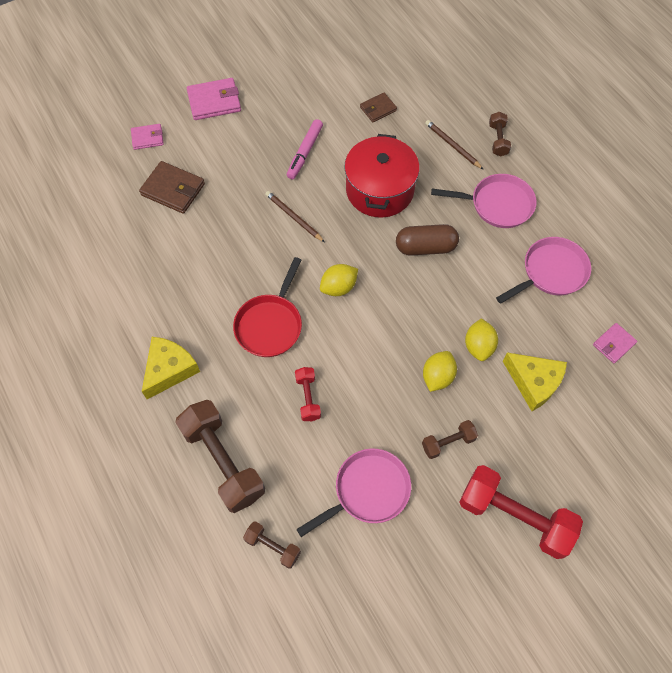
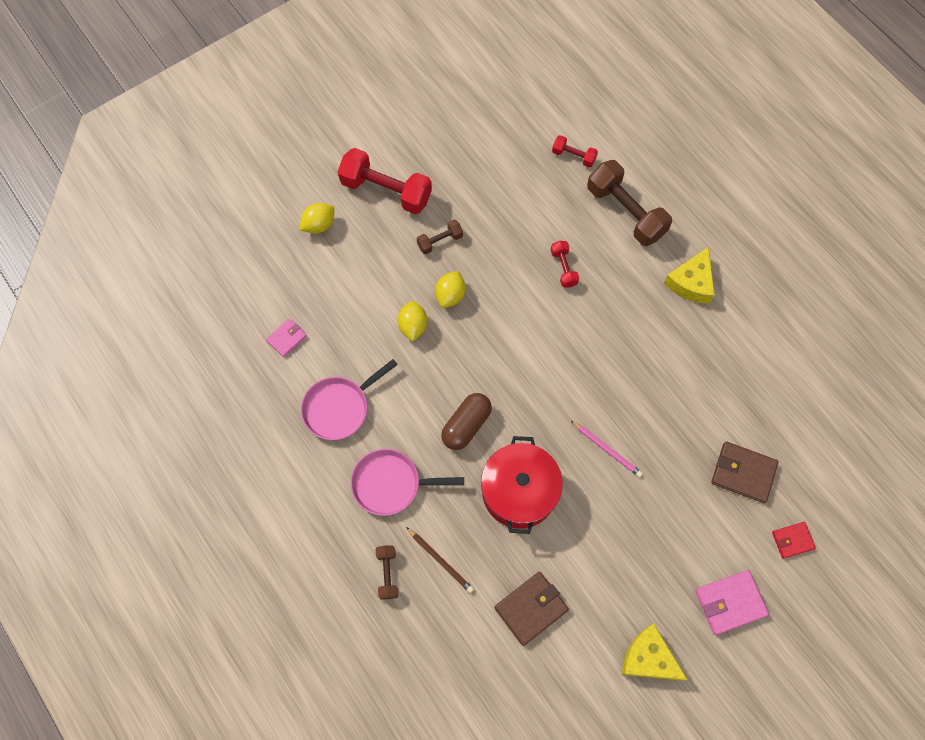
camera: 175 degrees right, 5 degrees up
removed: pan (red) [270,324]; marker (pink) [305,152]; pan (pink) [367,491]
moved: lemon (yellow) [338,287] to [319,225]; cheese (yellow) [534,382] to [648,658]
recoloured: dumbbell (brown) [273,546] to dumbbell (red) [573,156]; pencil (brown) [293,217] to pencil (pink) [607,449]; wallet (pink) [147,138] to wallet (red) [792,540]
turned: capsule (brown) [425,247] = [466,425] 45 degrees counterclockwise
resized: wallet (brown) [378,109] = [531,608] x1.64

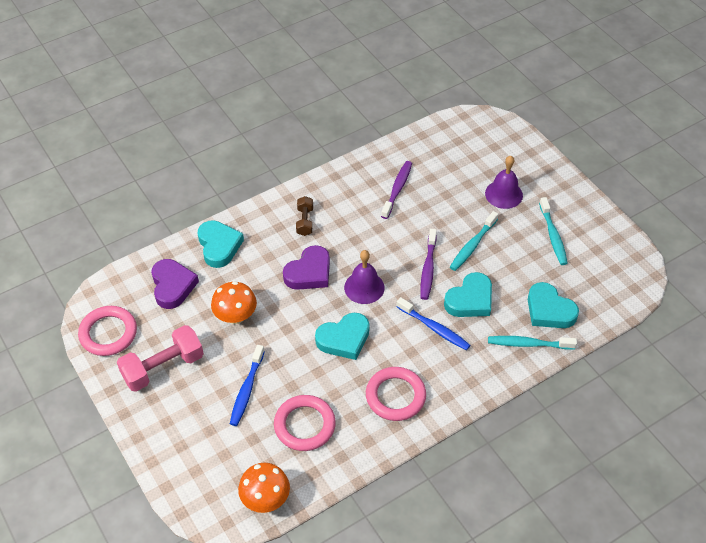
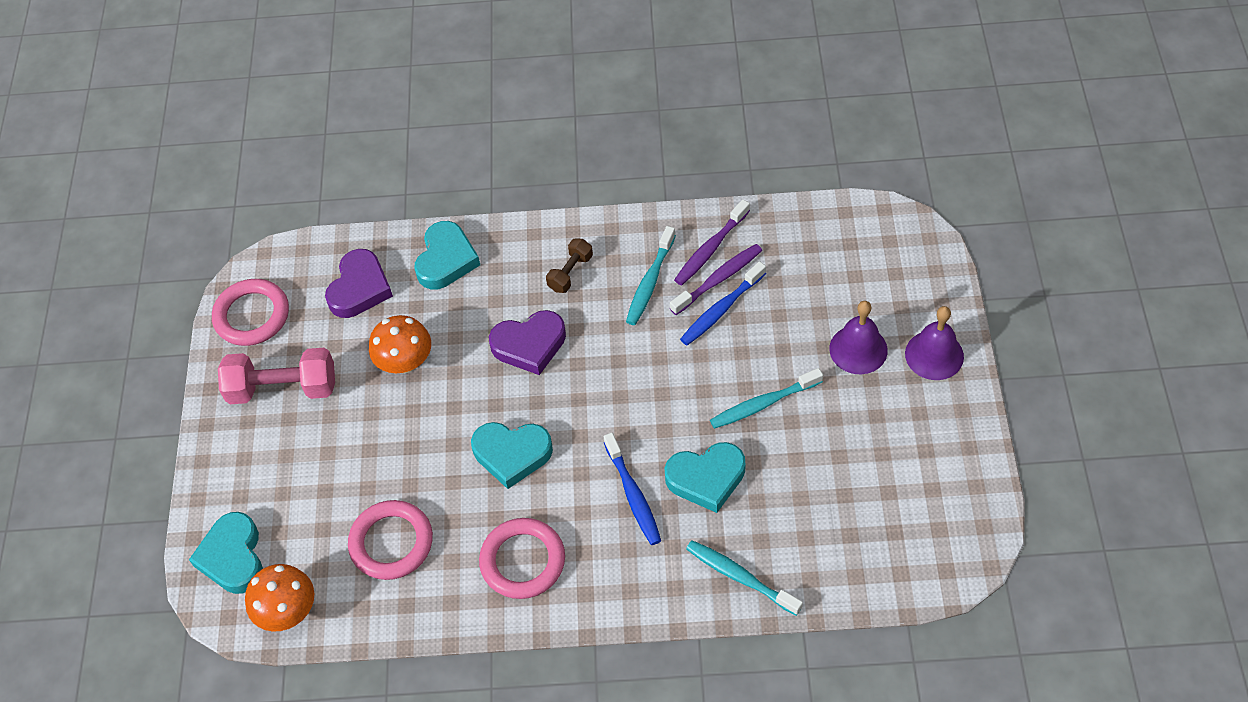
camera: 35 degrees right, 5 degrees up
moved: heart (turquoise) [549,310] to [233,557]; toothbrush (turquoise) [553,236] to [650,282]; toothbrush (purple) [428,269] to [710,249]; toothbrush (blue) [247,390] to [721,310]; bell (purple) [364,287] to [934,355]

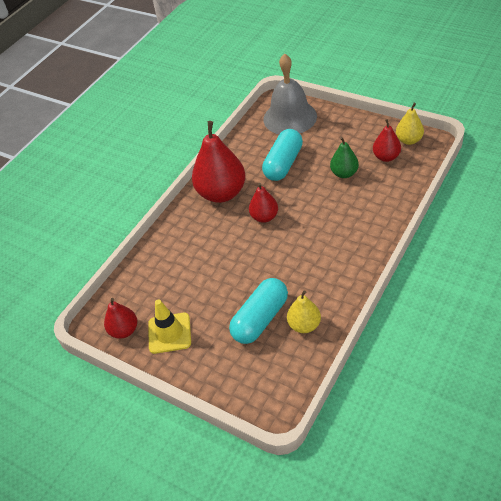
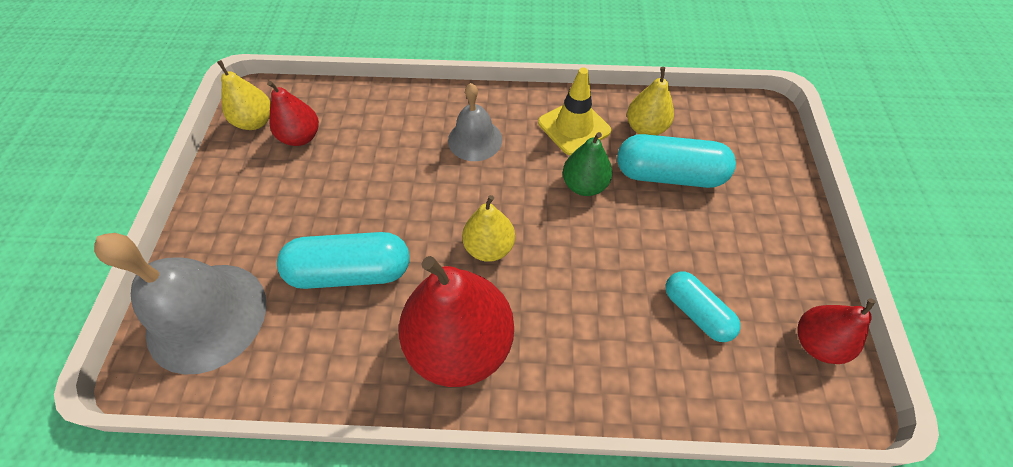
camera: 125 degrees left, 10 degrees up
added: bell (grey) [475,139]; capsule (turquoise) [696,312]
moved: traffic cone (yellow) [169,333] to [574,127]; pear (green) [344,173] to [584,185]
recoloured: pear (red) [264,217] to pear (yellow) [489,247]

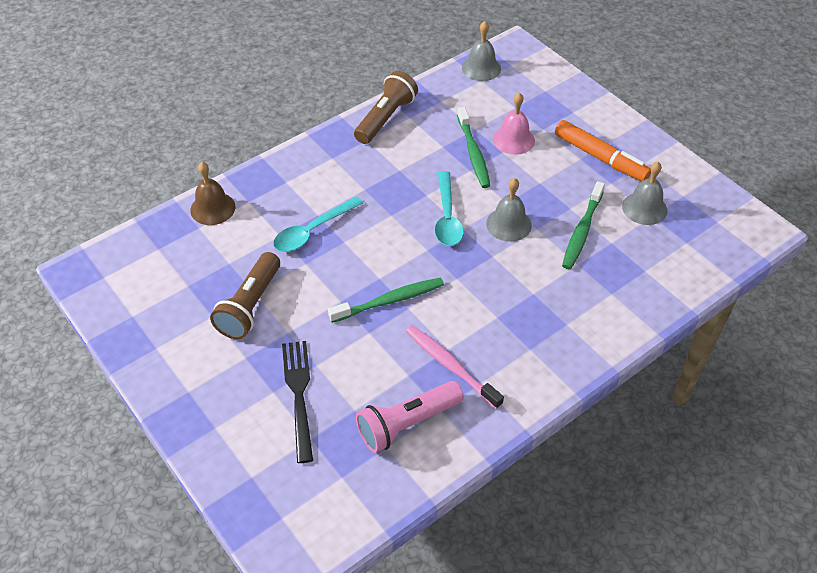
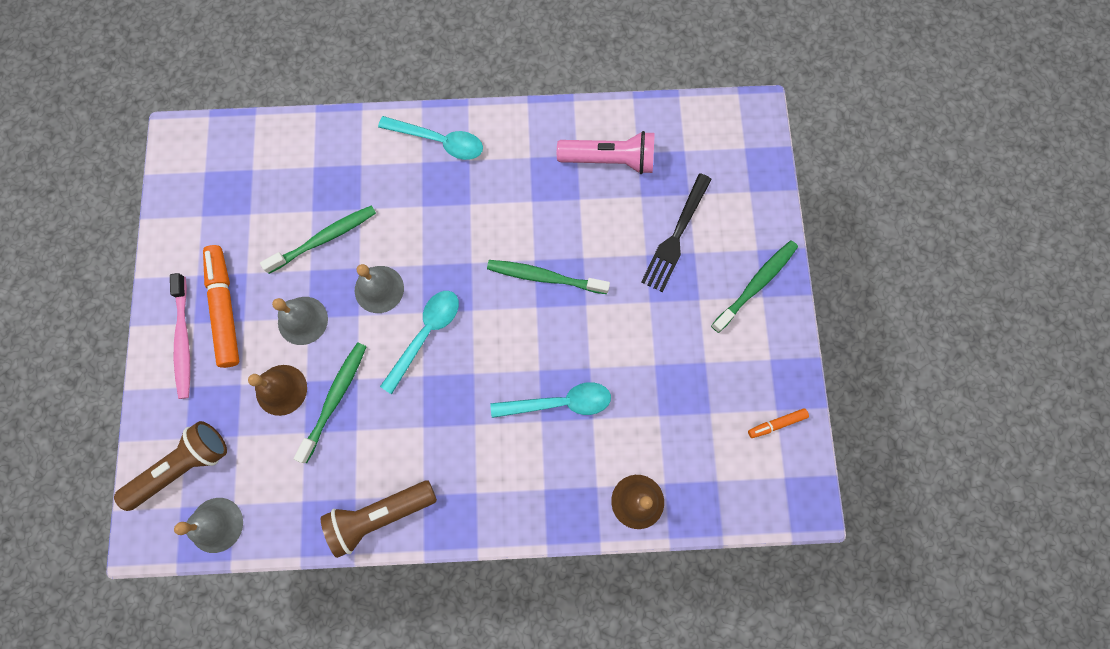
camera: 145 degrees left, 25 degrees up
added: spoon (turquoise) [439,141]; toothbrush (green) [756,284]; marker (orange) [776,424]
moved: flashlight (brown) [250,306] to [183,466]; toothbrush (pink) [450,366] to [183,340]; bell (grey) [644,208] to [302,320]
recoloured: bell (pink) [513,139] to bell (brown) [281,390]

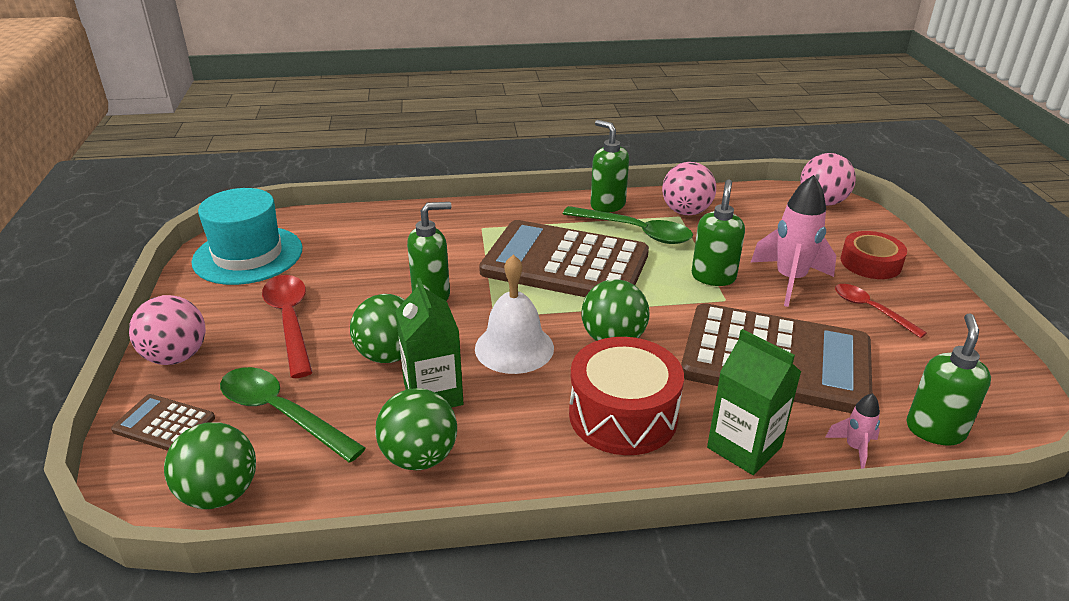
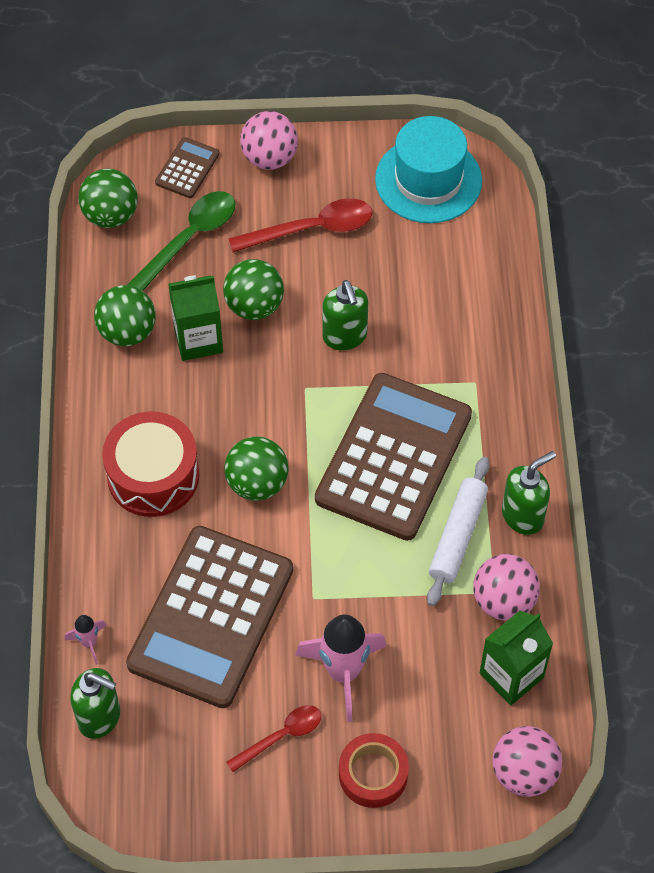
camera: 95 degrees right, 25 degrees up
removed: bell (white) [514,348]; soap dispenser (green) [713,277]
moved: carton (green) [744,447] to [511,675]
replaced: spoon (green) [635,232] to rolling pin (white) [457,536]

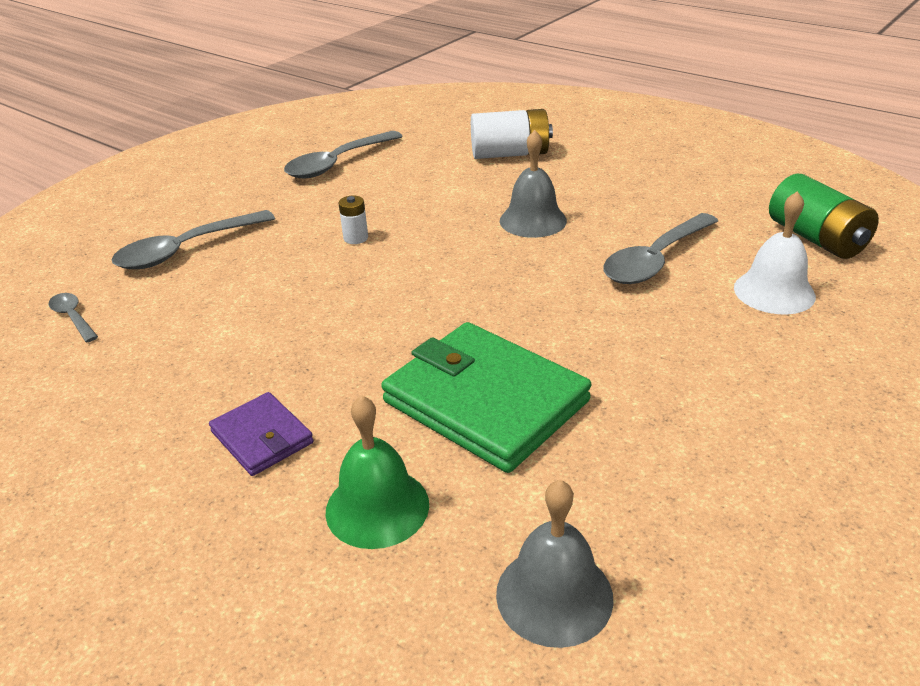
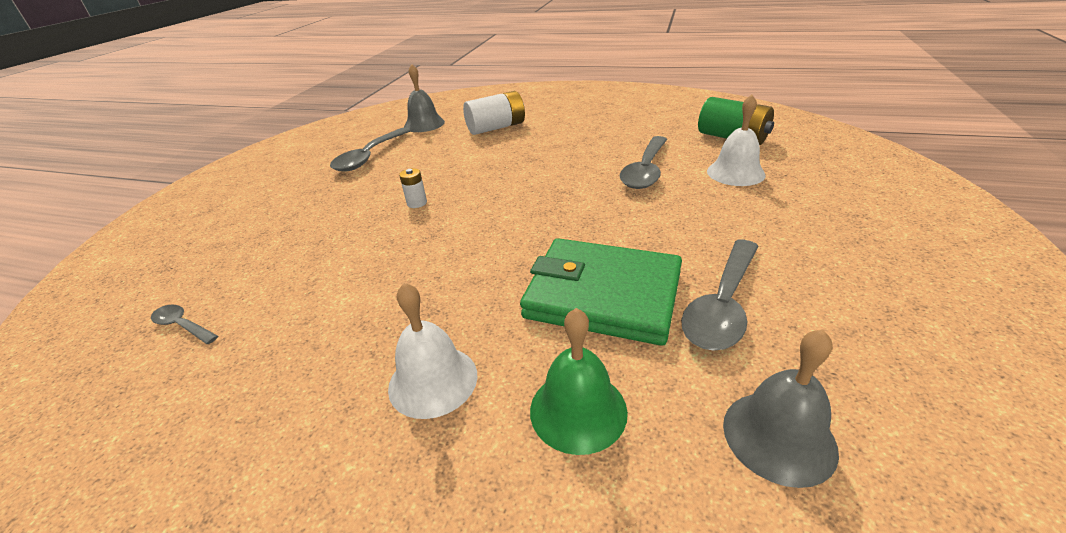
camera: 20 degrees left, 0 degrees up
moved: bell (grey) [533,220] to [424,124]; spoon (grey) [186,250] to [722,305]
replaced: wallet (purple) [262,437] to bell (white) [433,380]

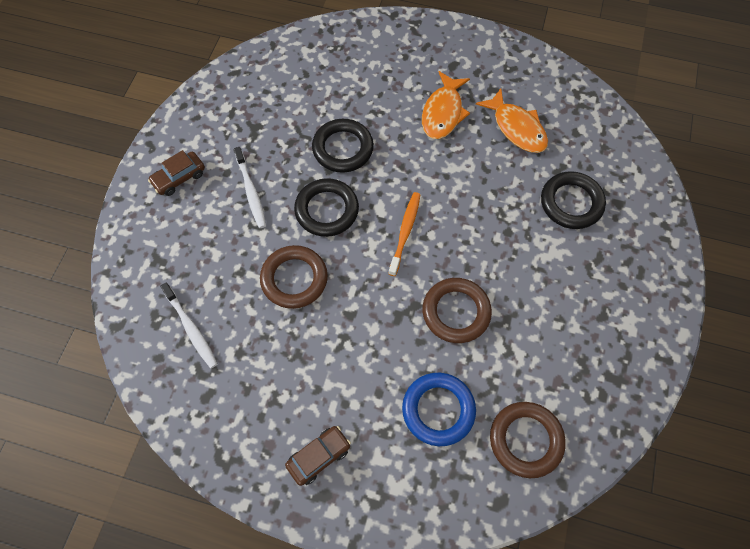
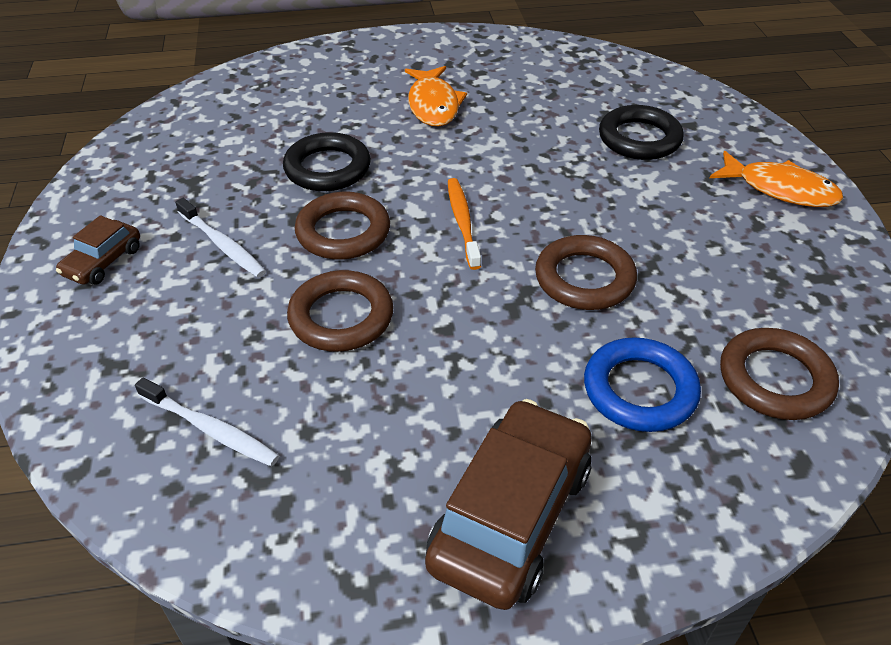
camera: 25 degrees left, 20 degrees down
moved: fish (orange) [517,128] to [780,189]
recoloured: ring (black) [327,210] to ring (brown) [343,232]
resized: car (brown) [319,456] = [511,515] x1.94

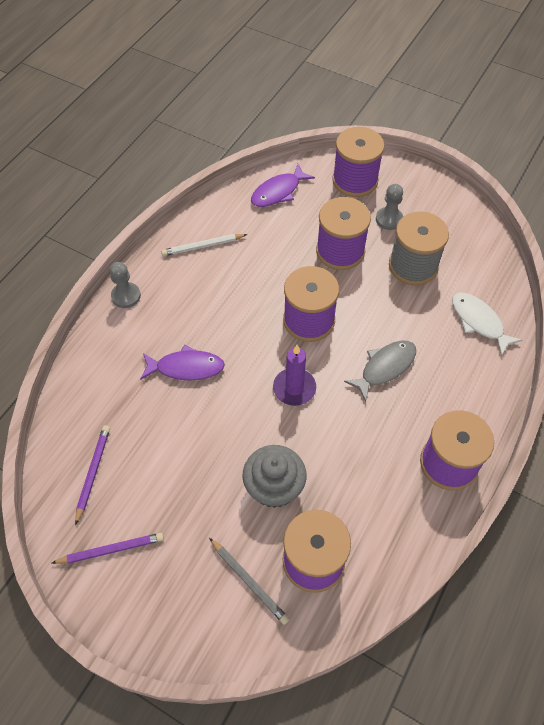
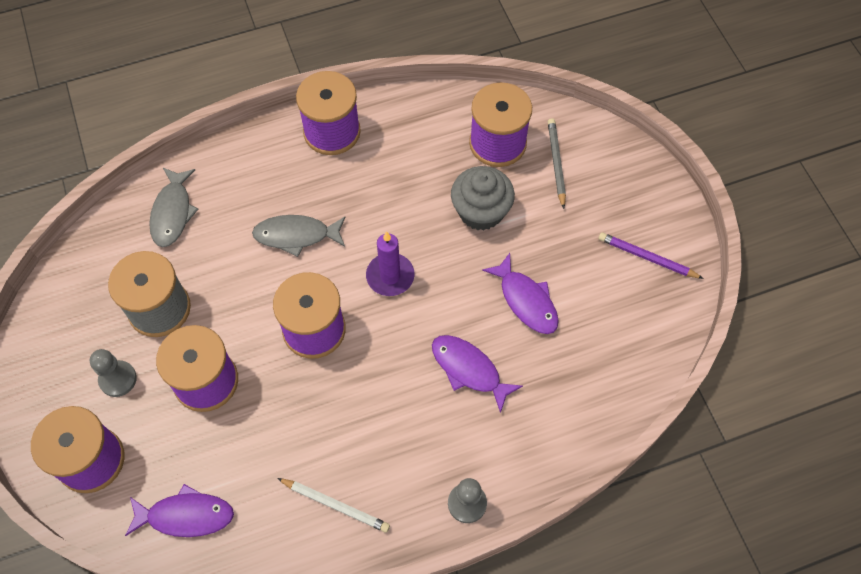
camera: 140 degrees left, 5 degrees up
removed: pencil (purple) [93,472]
added: fish (purple) [526,300]
recoloured: fish (white) [479,322] to fish (grey) [172,212]

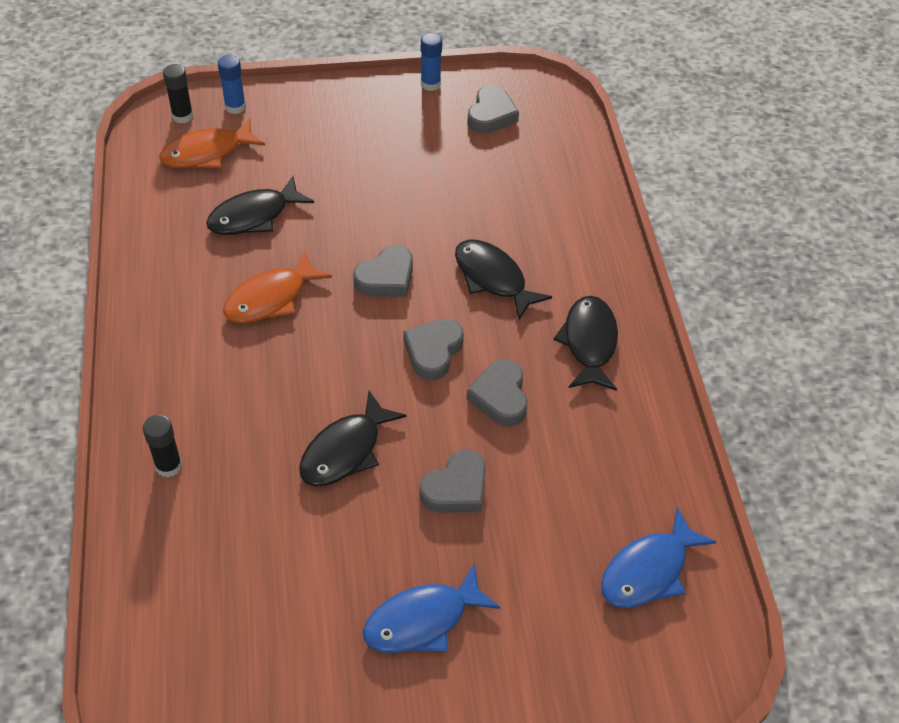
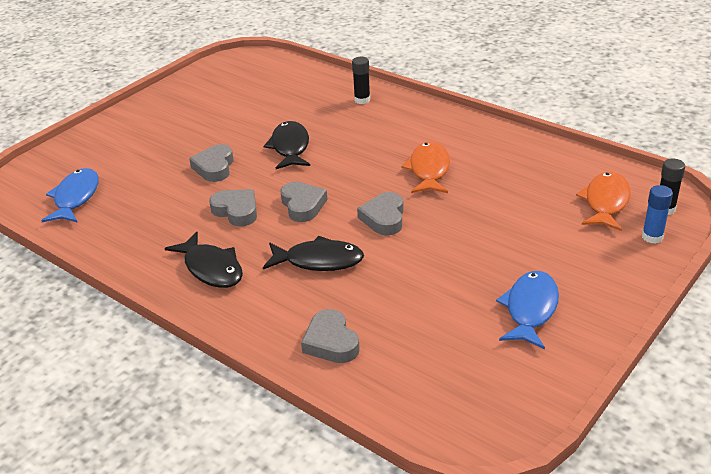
camera: 140 degrees right, 15 degrees down
removed: fish (black) [254,216]; glue stick (blue) [430,84]
moved: heart (grey) [491,115] to [331,342]; fish (blue) [423,620] to [530,309]

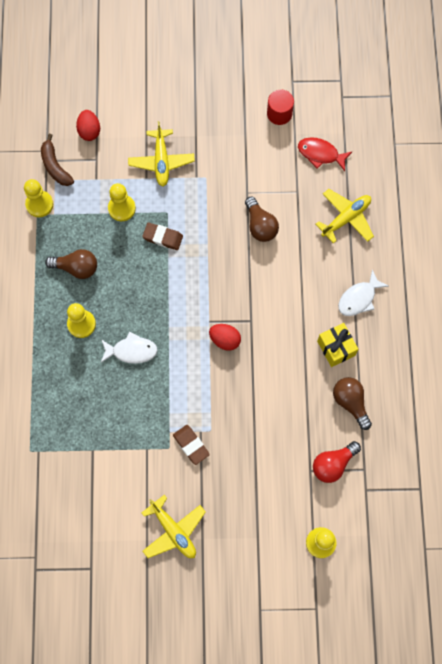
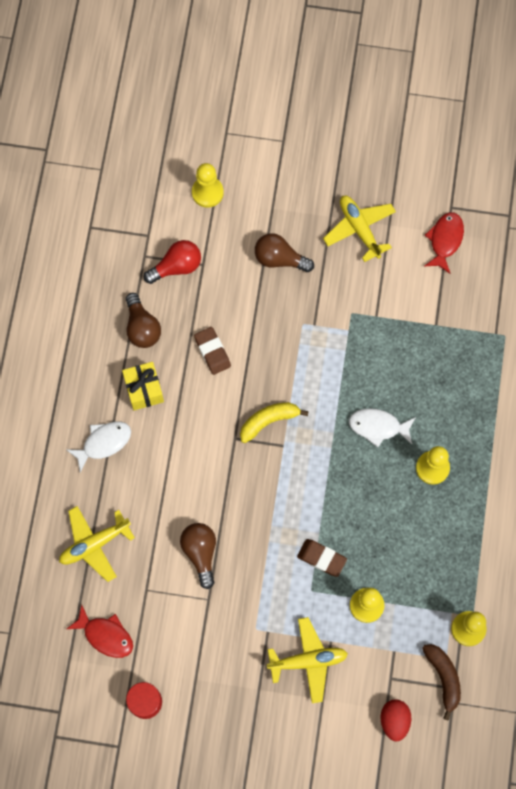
camera: 170 degrees left, 0 degrees up
added: fish (red) [445,240]
moved: eraser (brown) [191,445] to [212,352]; light bulb (brown) [76,268] to [280,259]
replaced: egg (red) [225,340] to banana (yellow) [269,421]
turned: plane (yellow) [161,161] = [308,661] 75 degrees clockwise

